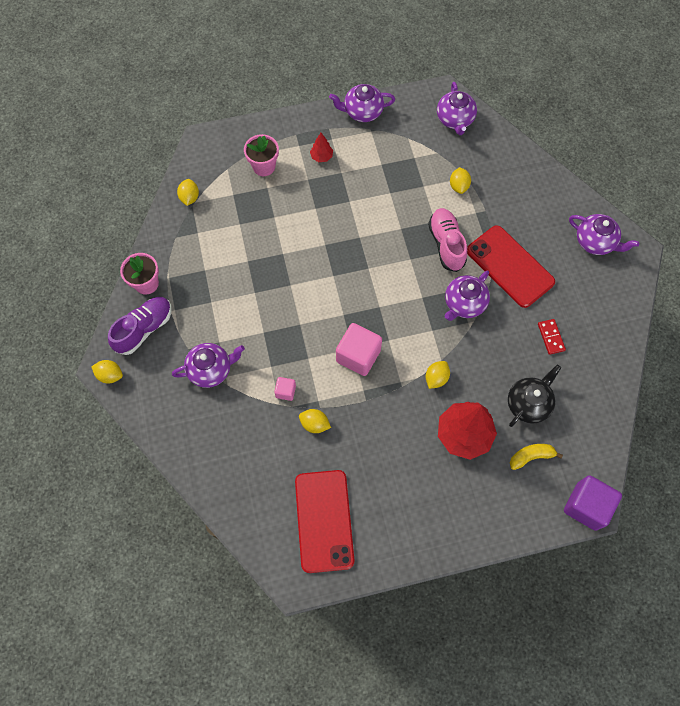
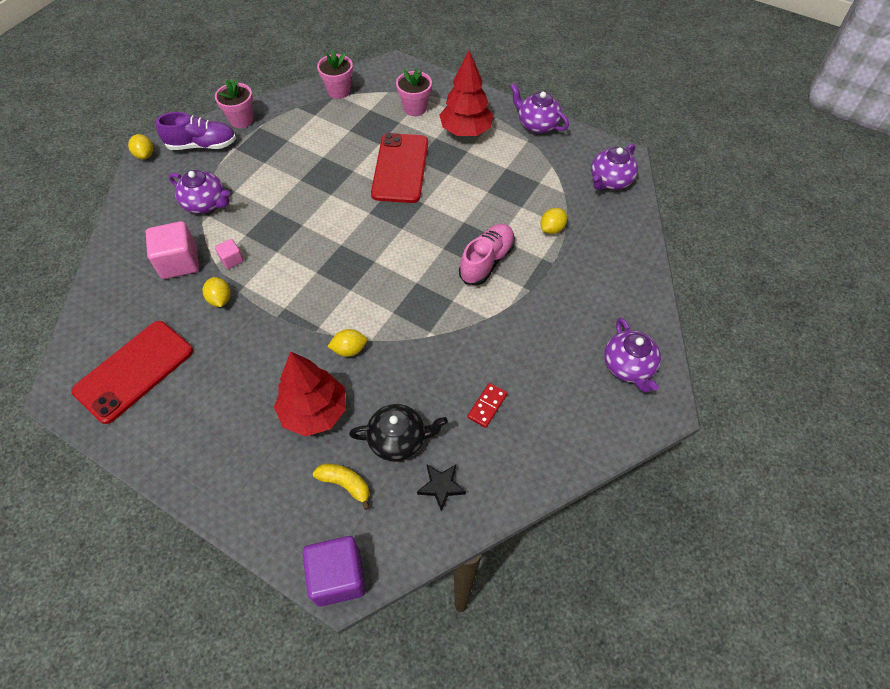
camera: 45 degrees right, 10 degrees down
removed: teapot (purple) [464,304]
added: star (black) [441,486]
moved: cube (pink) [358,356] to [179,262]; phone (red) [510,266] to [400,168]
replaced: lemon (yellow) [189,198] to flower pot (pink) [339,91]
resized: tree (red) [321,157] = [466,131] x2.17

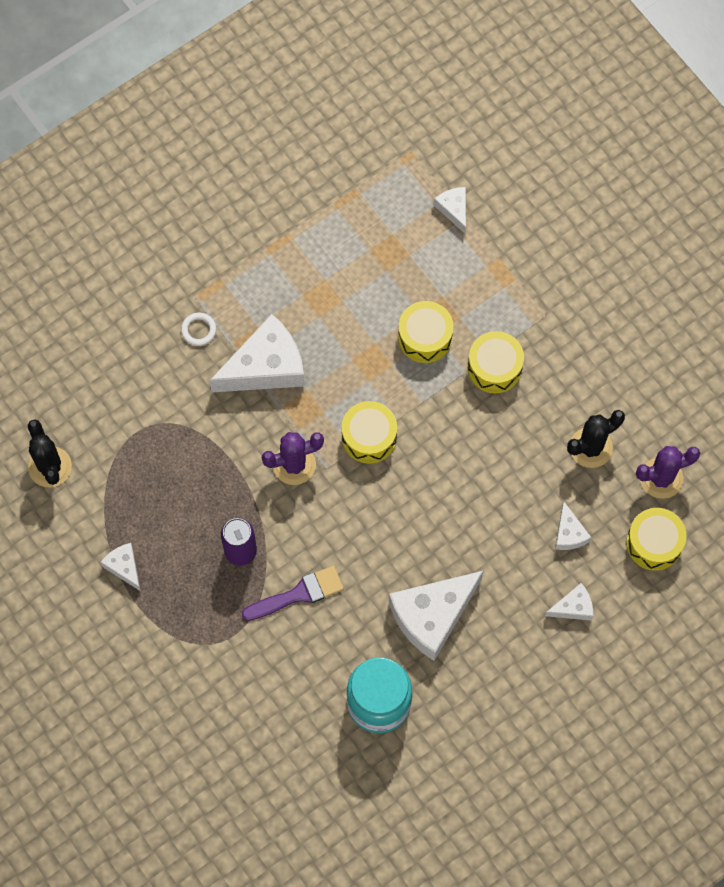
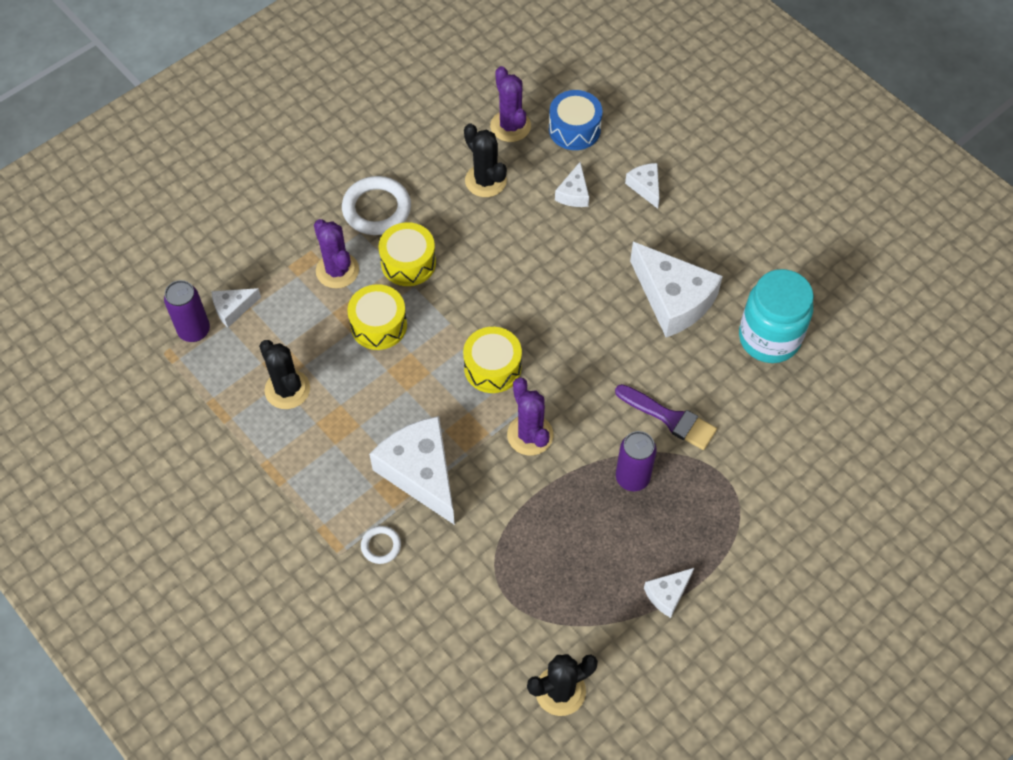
camera: 95 degrees left, 10 degrees down
added: can (purple) [194,330]; cactus (black) [287,389]; cactus (purple) [337,270]; ring (white) [376,209]
recoloured: drum (yellow) [654,543] to drum (blue) [574,129]
turned: cheese (white) [569,533] = [573,193] 120 degrees clockwise; brush (purple) [298,594] = [670,418] 150 degrees clockwise

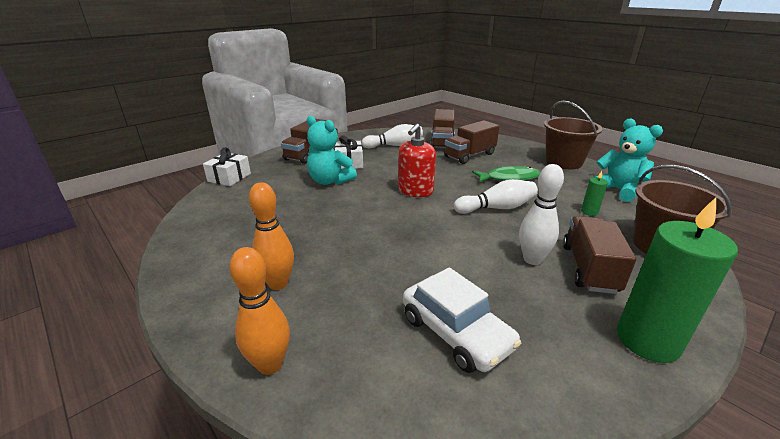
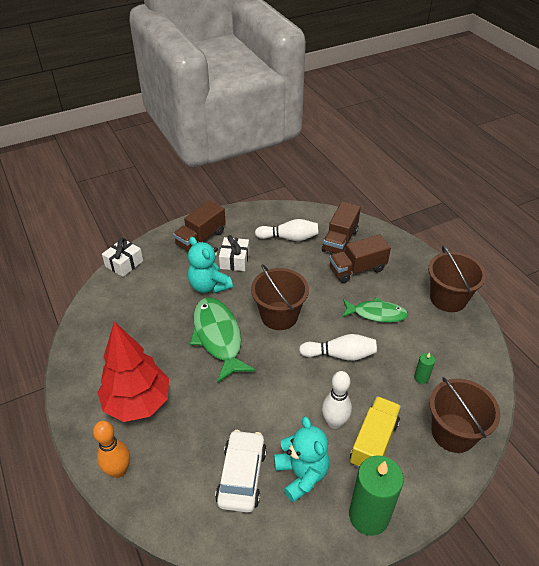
camera: 15 degrees right, 15 degrees up
added: fish (green) [218,337]
moved: teddy bear (turquoise) [618,190] to [301,474]
replaced: bowling pin (orange) [278,283] to tree (red) [138,403]; soap dispenser (red) [415,191] to bucket (brown) [279,316]
recoloured: truck (brown) [589,268] to truck (yellow) [374,442]
turned: car (white) [456,332] = [242,476] 150 degrees counterclockwise

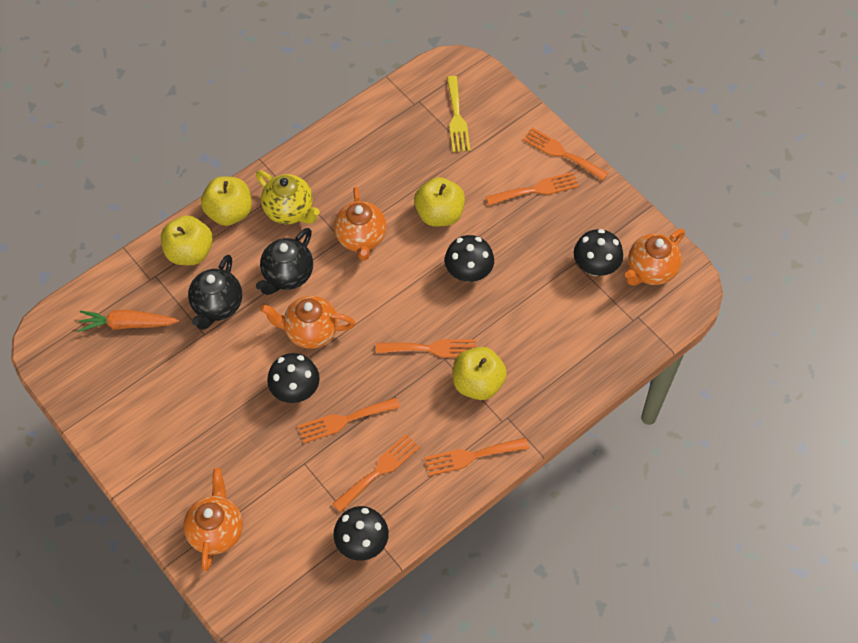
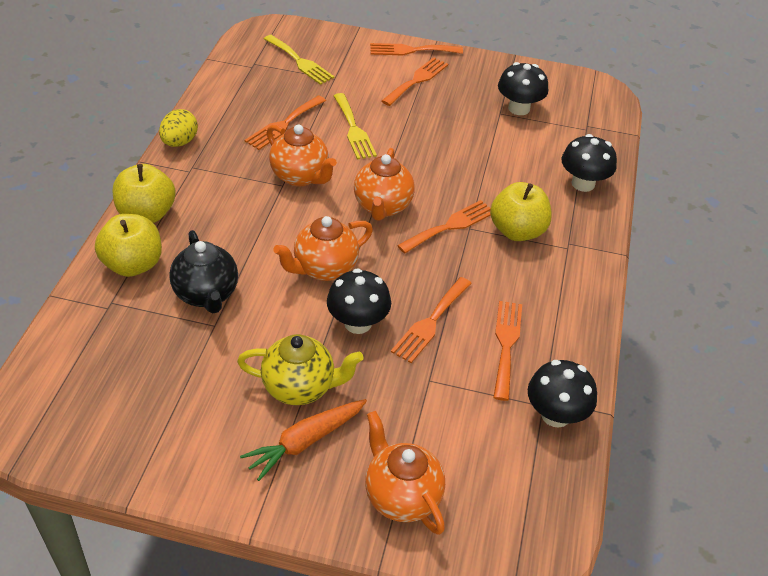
camera: 40 degrees left, 15 degrees down
removed: teapot (black) [287,275]
added: egg (yellow) [179,142]
moved: teapot (yellow) [290,211] to [300,387]; carrot (orange) [127,324] to [305,442]; fork (orange) [471,456] to [283,124]; teapot (orange) [650,271] to [382,207]; mushroom (black) [468,272] to [583,183]
replaced: apple (yellow) [439,214] to fork (yellow) [353,129]

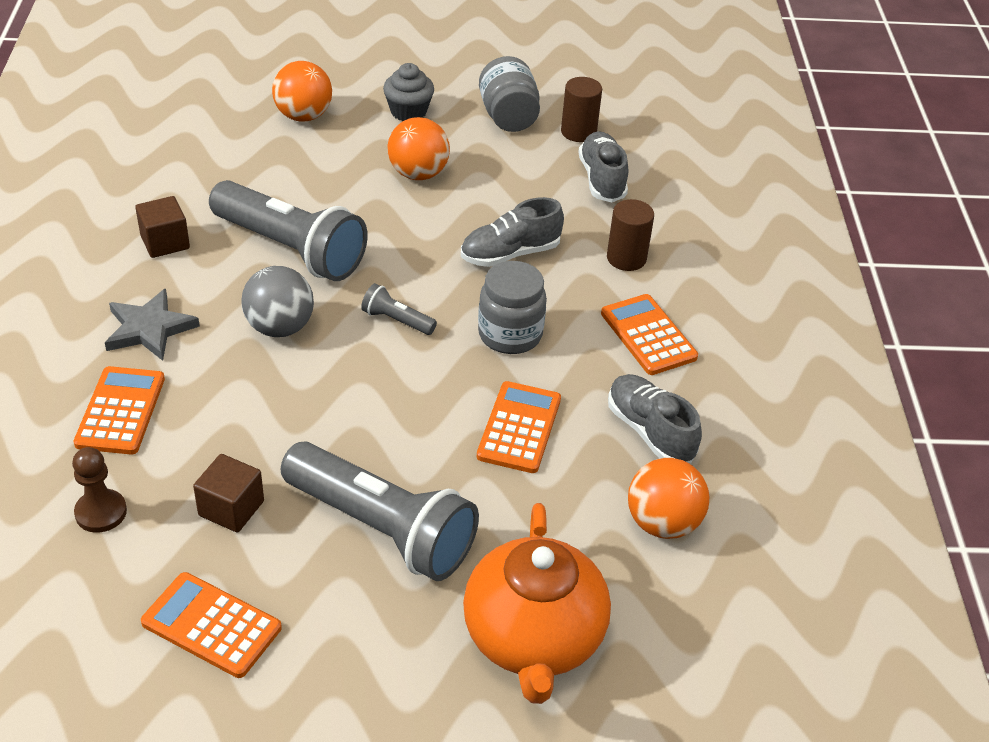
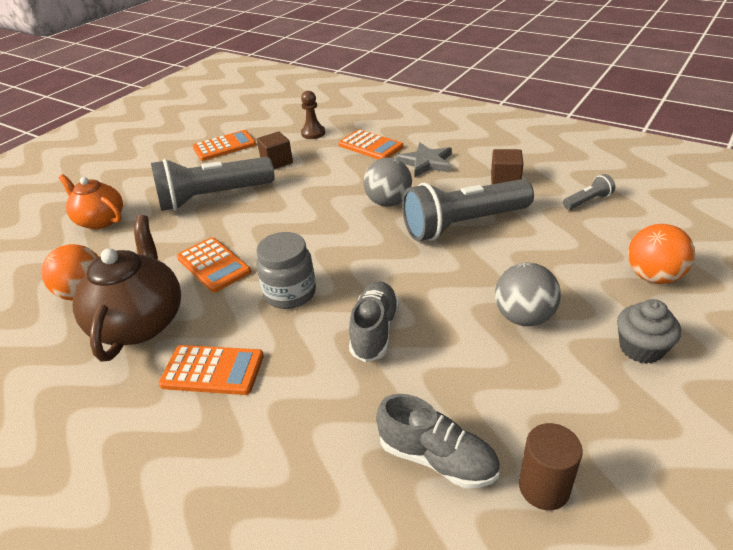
camera: 130 degrees right, 5 degrees down
removed: jar (grey) [508,117]; cylinder (brown) [626,258]
moved: flashlight (grey) [396,320] to [588,201]
replaced: shoe (grey) [650,431] to teapot (brown) [140,322]
recoloured: ball (orange) [418,174] to ball (grey) [524,317]
resized: teapot (orange) [533,639] = [100,220] x0.66

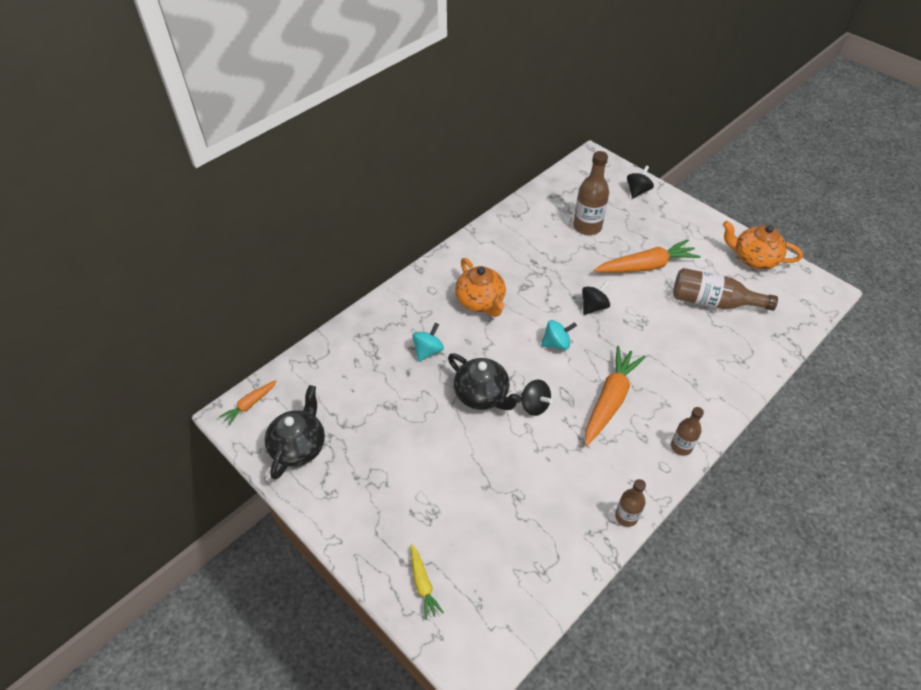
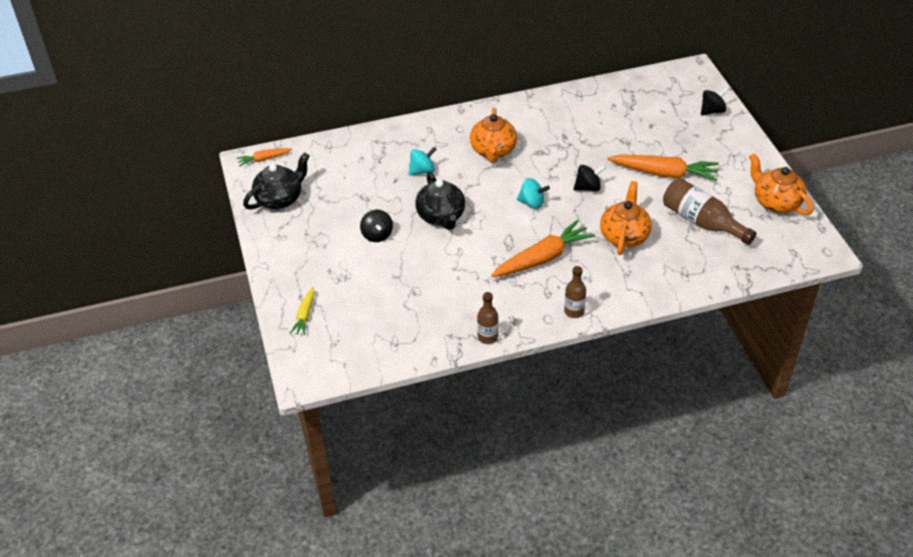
camera: 30 degrees right, 5 degrees down
removed: bottle (brown) [587,227]
added: teapot (orange) [624,236]
moved: spinning top (black) [534,405] to [377,235]

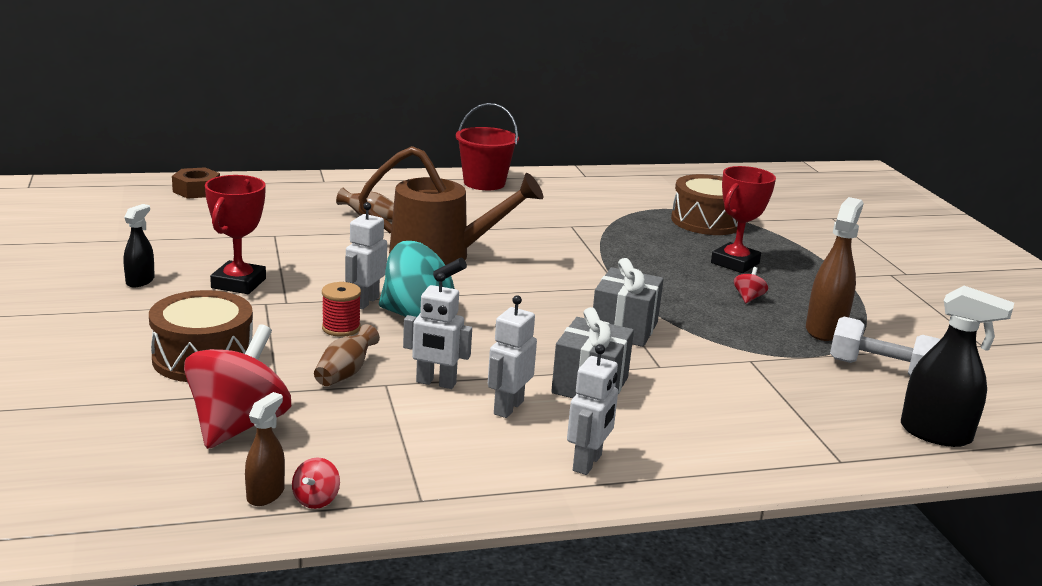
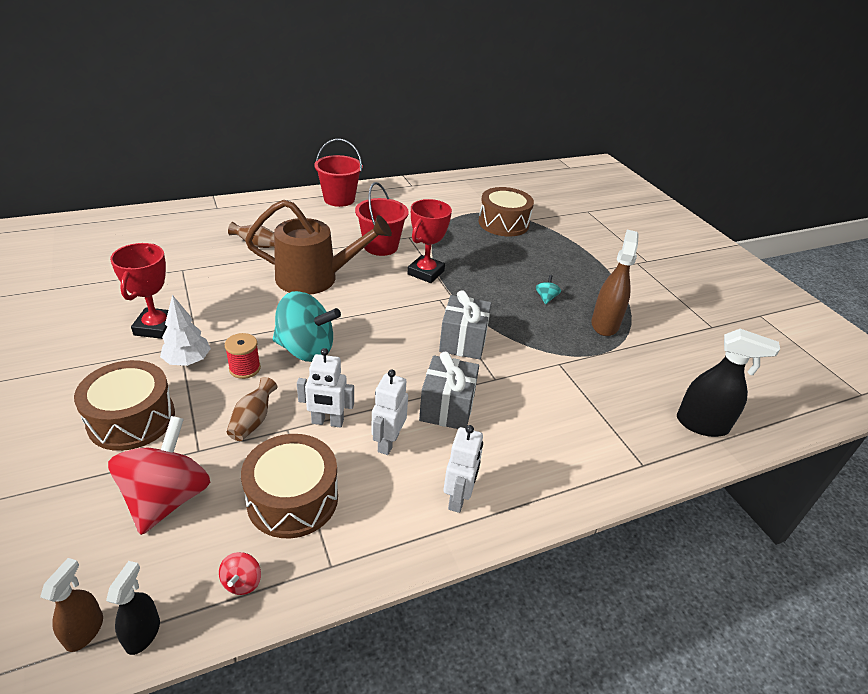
camera: 10 degrees left, 15 degrees up
removed: nut (brown) [196,190]; robot (white) [365,302]; dumbbell (white) [881,370]
added: tree (white) [188,361]; drum (brown) [292,499]; bucket (red) [380,246]
moved: spray bottle (brown) [265,494] to [85,631]; spray bottle (black) [140,281] to [143,633]; trophy (red) [735,263] to [426,272]
recoloured: spinning top (red) [748,298] to spinning top (turquoise) [546,298]

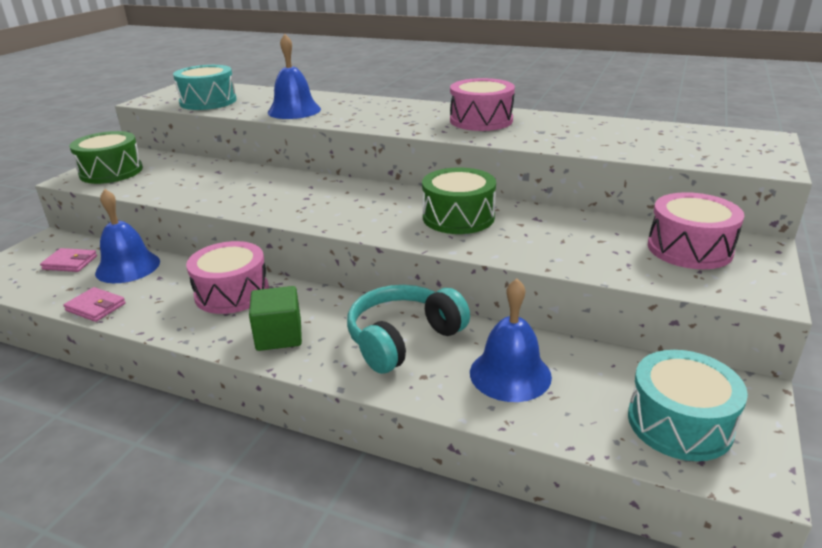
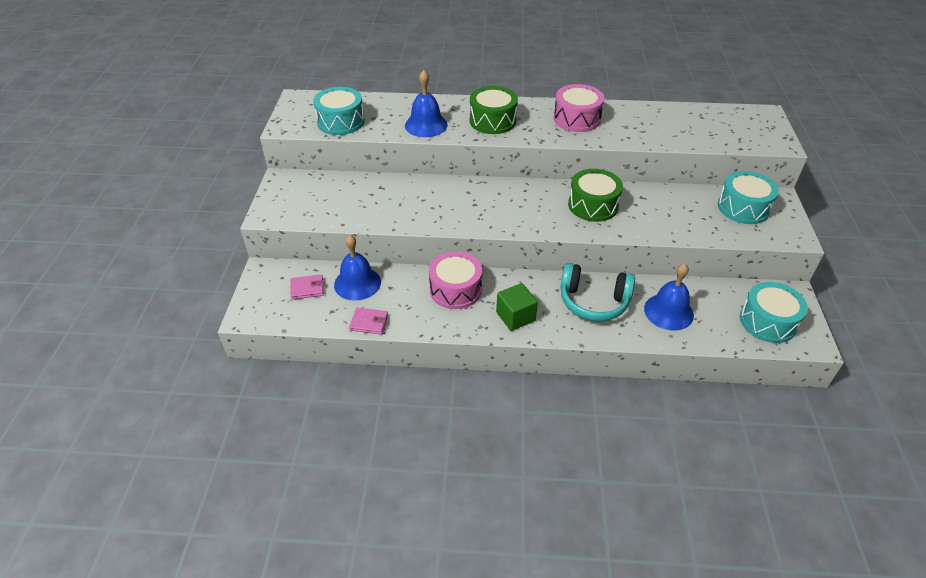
camera: 20 degrees left, 15 degrees up
moved: drum (green) [111,172] to [492,121]
recoloured: drum (pink) [689,249] to drum (turquoise) [743,208]
turned: headphones (turquoise) [403,339] = [593,301] 105 degrees counterclockwise

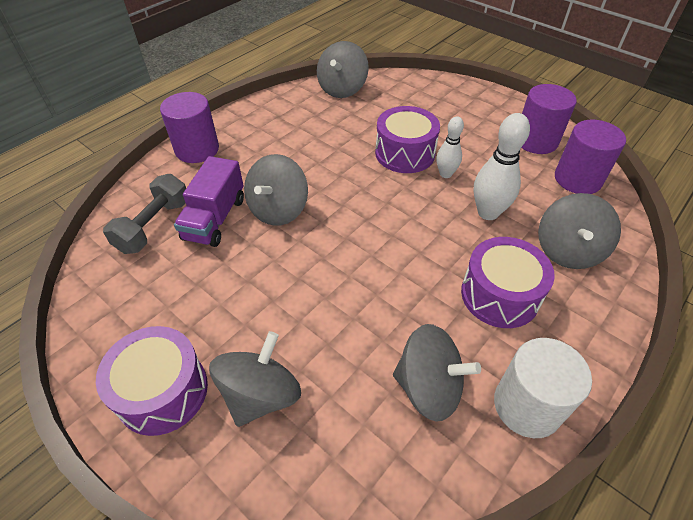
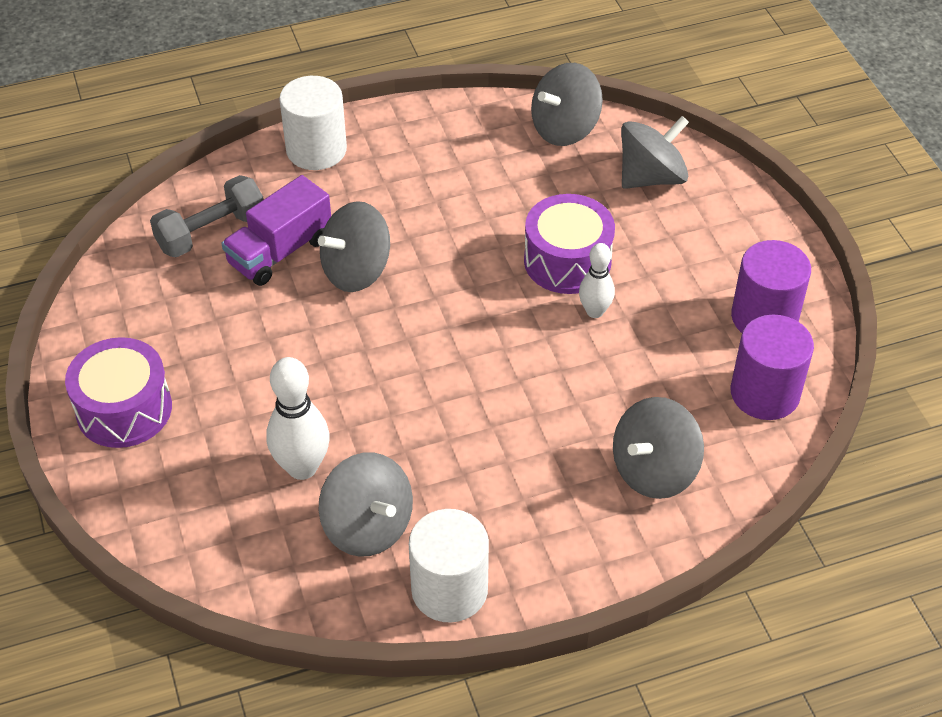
camera: 30 degrees right, 0 degrees up
removed: drum (purple) [499,295]
moved: bowling pin (white) [488,213] to [302,467]; spinning top (grey) [261,395] to [651,177]
recoloured: cylinder (purple) [197,149] to cylinder (white) [316,150]

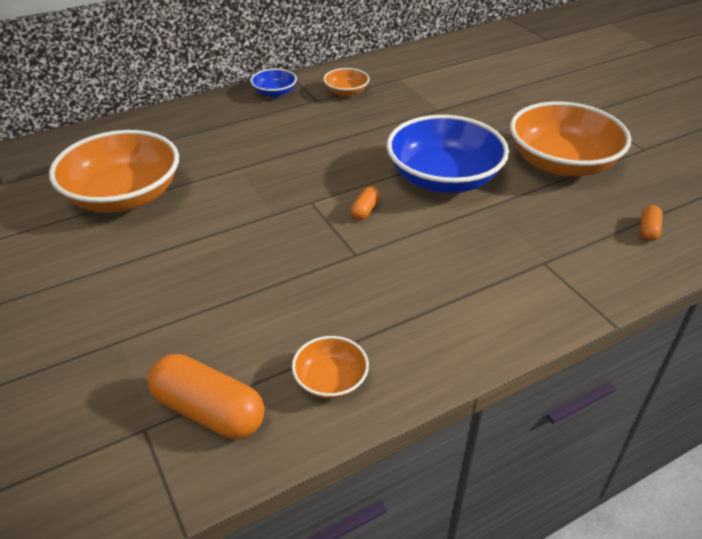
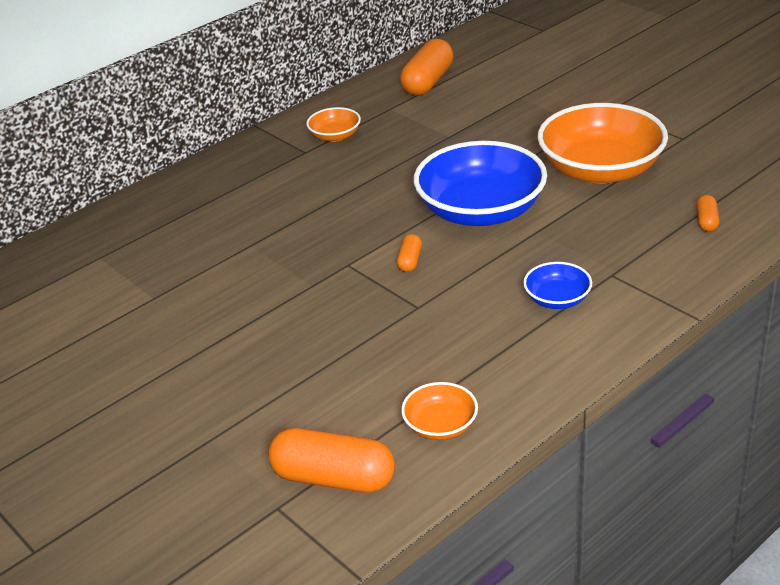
camera: 10 degrees left, 5 degrees down
removed: bowl (orange) [124,196]
added: capsule (orange) [428,82]
moved: bowl (blue) [274,92] to [557,299]

